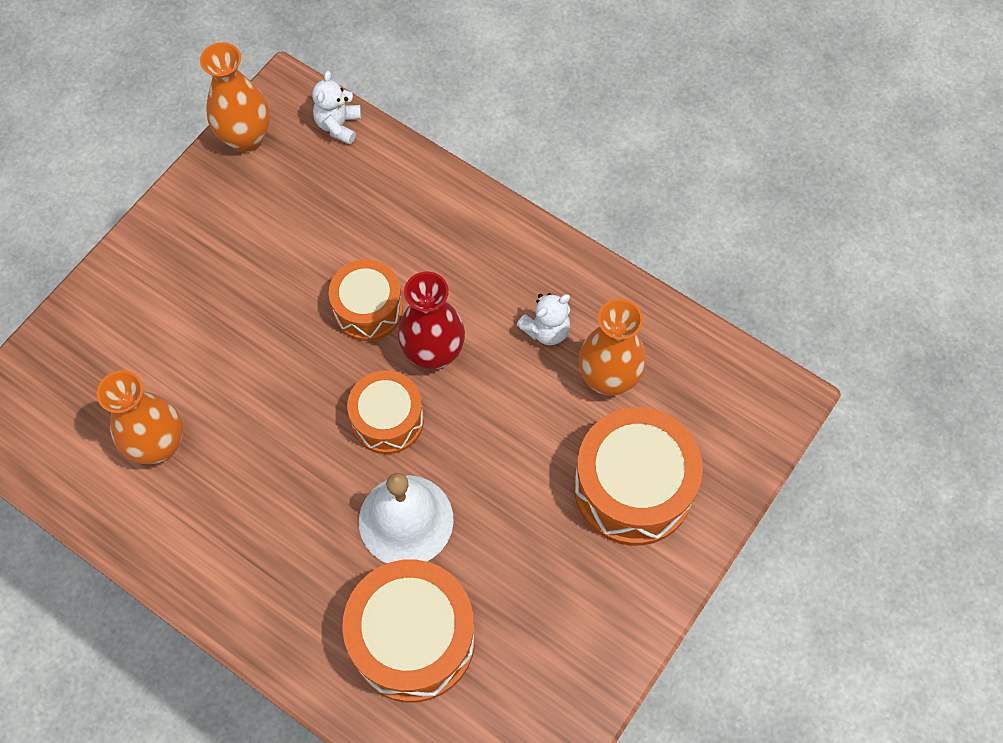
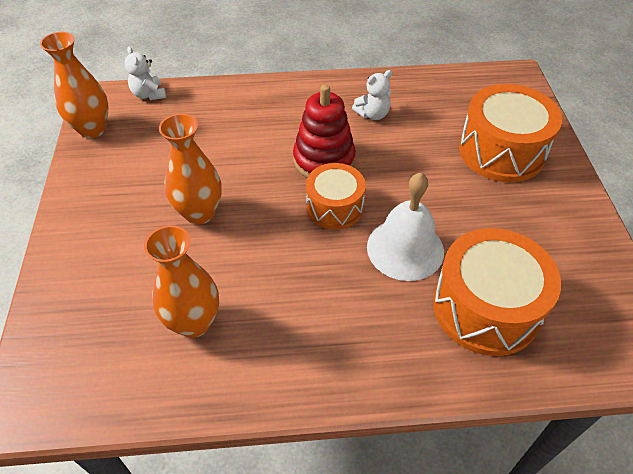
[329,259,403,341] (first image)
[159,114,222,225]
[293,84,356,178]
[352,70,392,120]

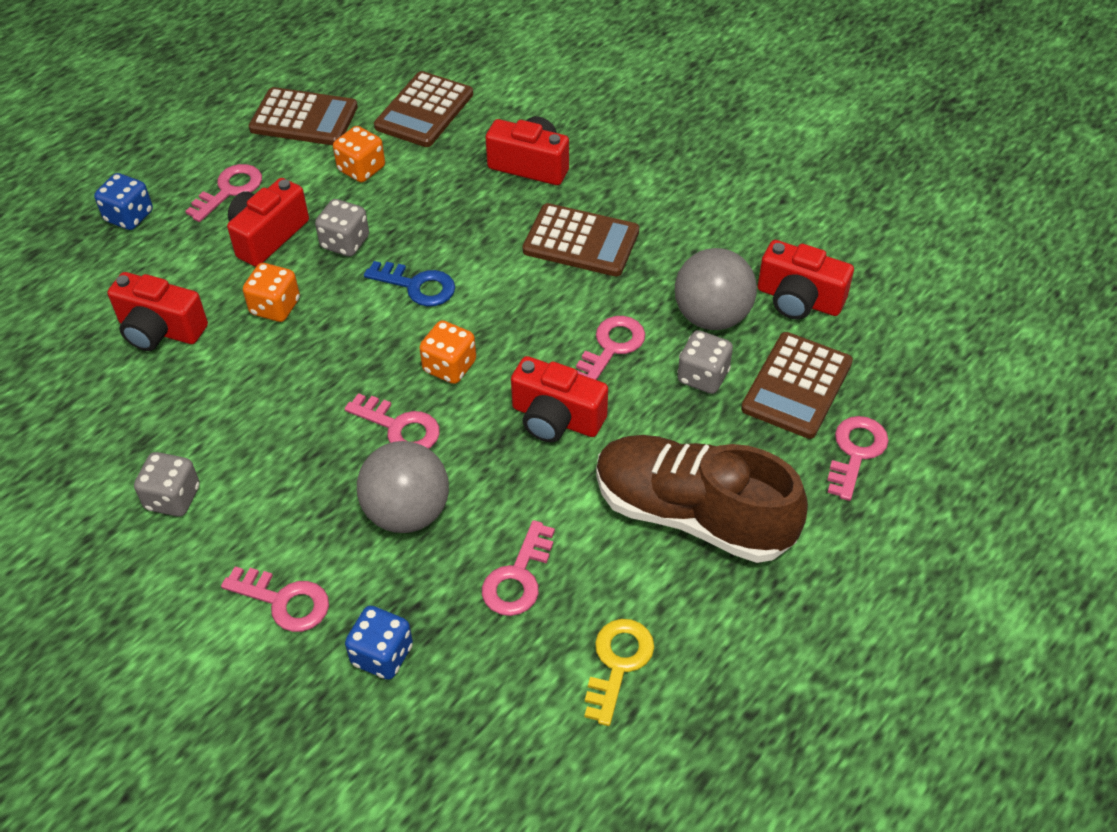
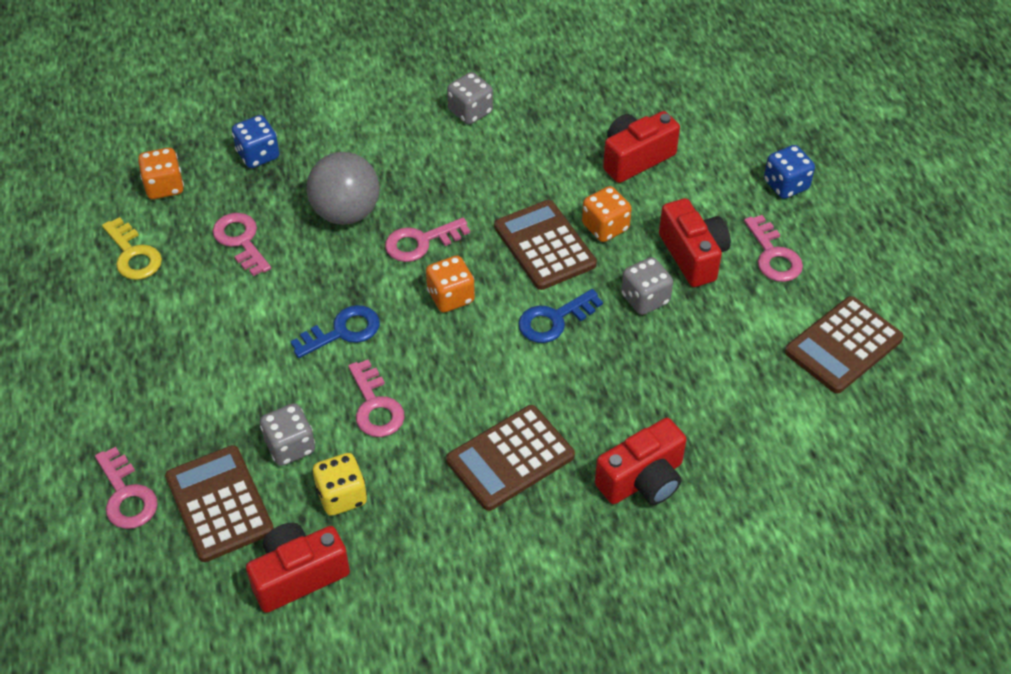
[221,567,329,632] (first image)
[596,435,808,563] (first image)
[138,148,184,199]
[494,200,597,290]
[290,305,380,358]
[313,453,367,516]

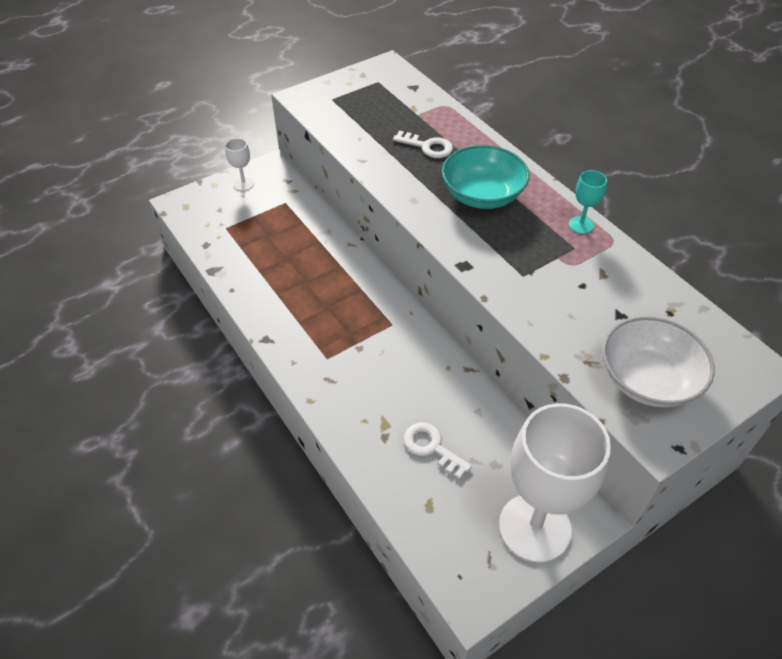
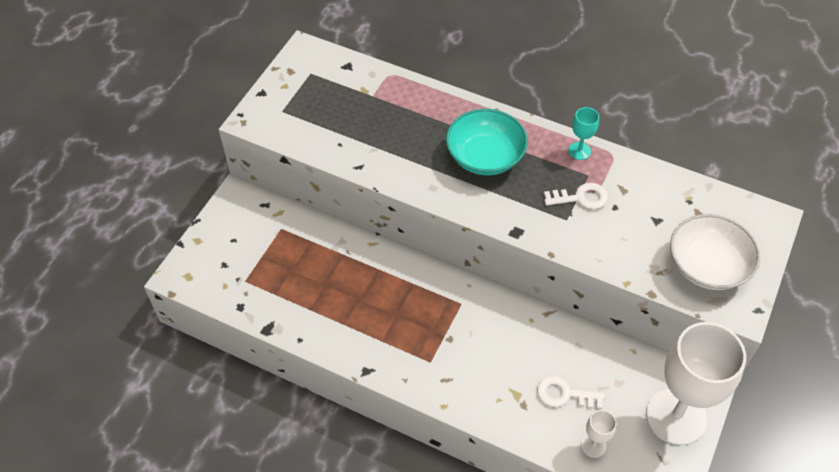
[581,410,616,458]
[544,183,608,209]

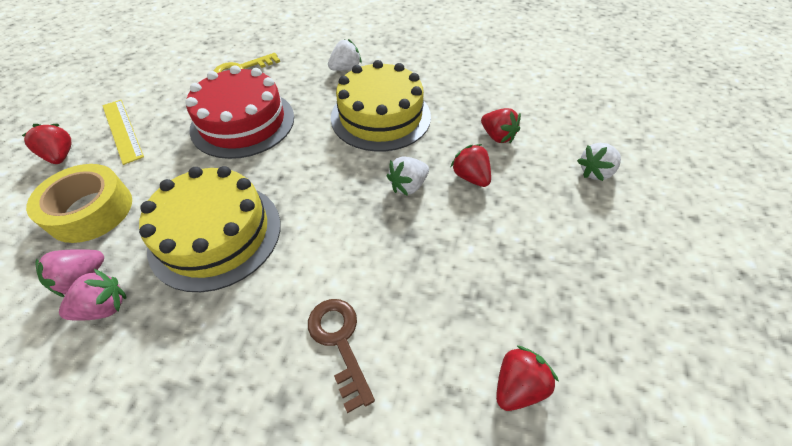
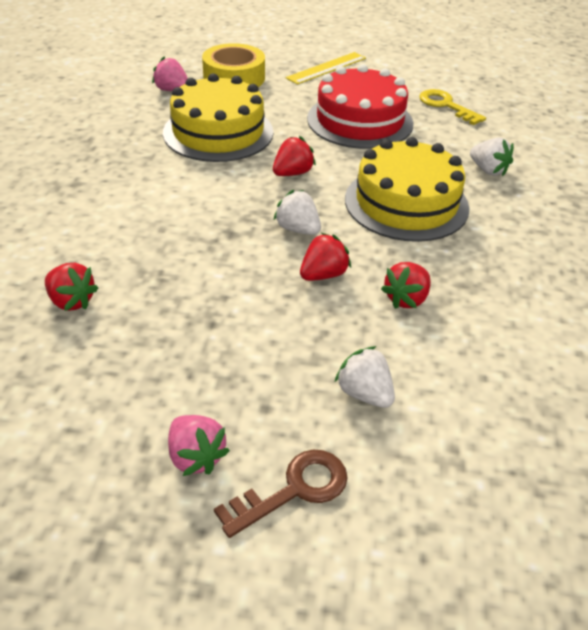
[273,136,316,176]
[168,415,230,476]
[214,450,348,538]

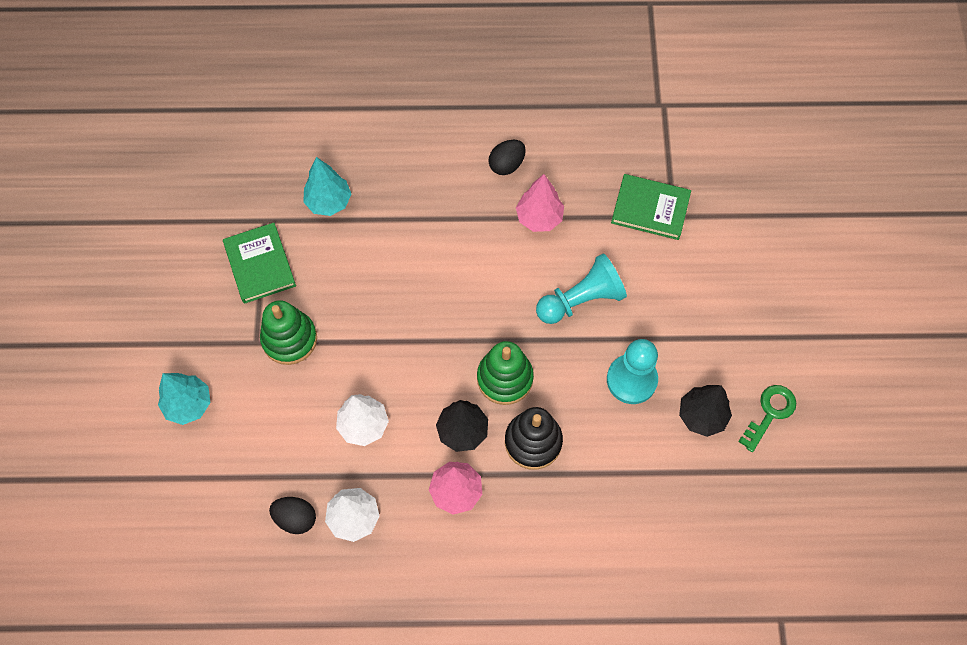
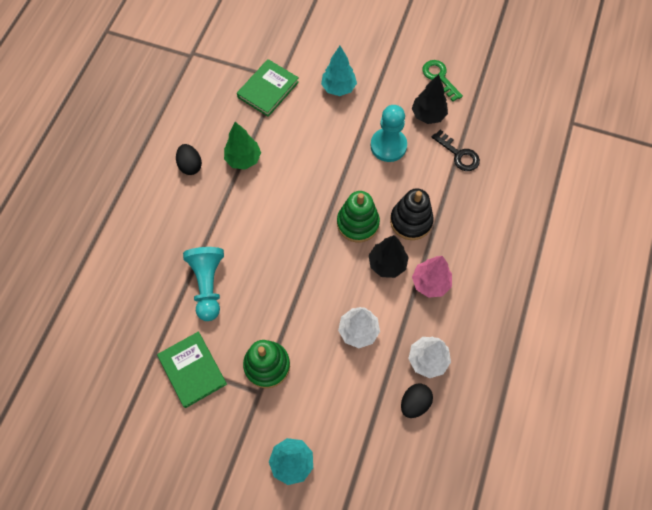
[432,130,480,171]
[321,46,357,96]
[183,247,224,321]
[224,122,261,170]
[157,332,227,408]

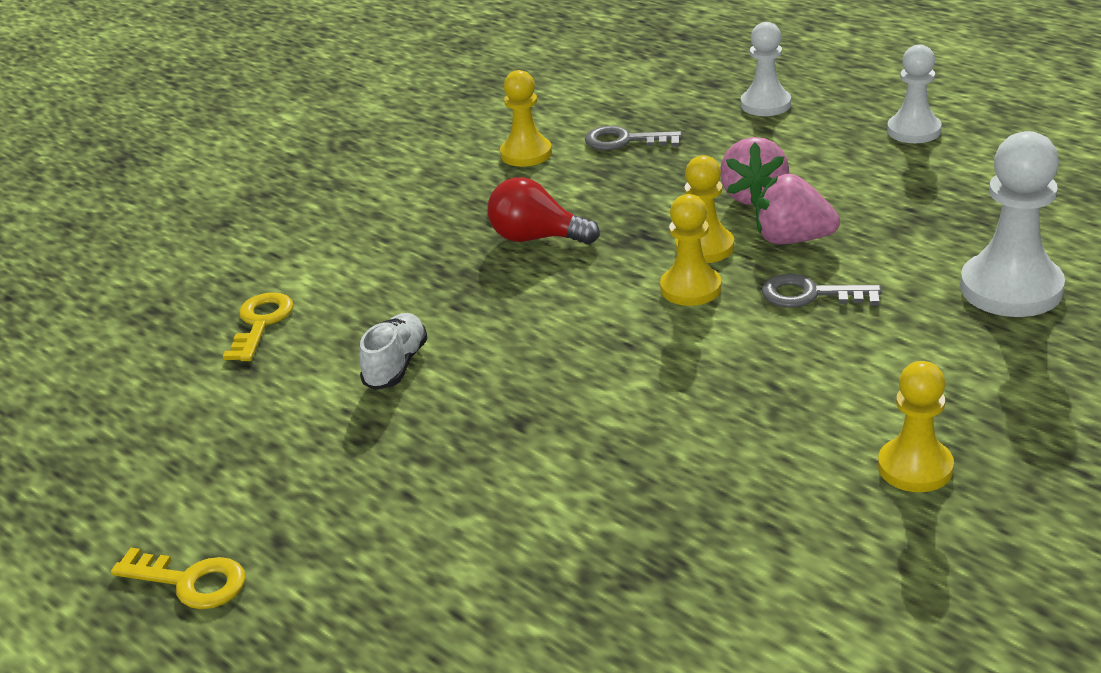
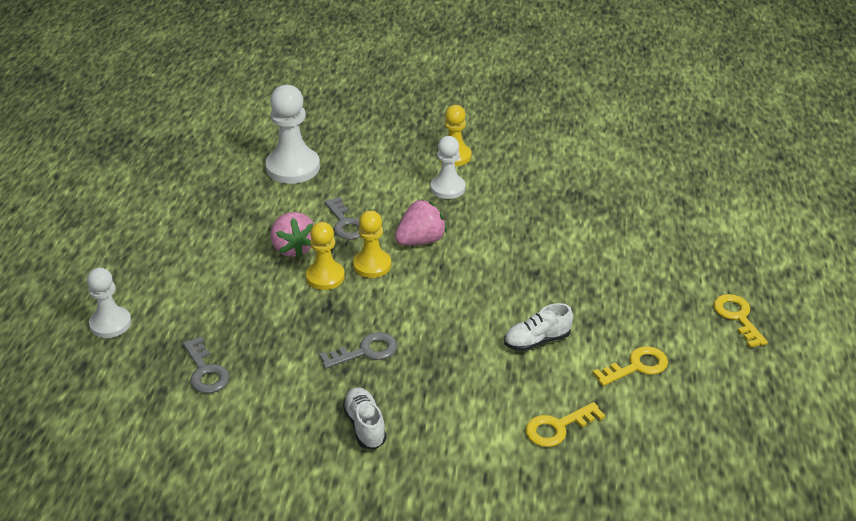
[500,70,552,167] (first image)
[343,387,387,449]
[593,346,668,386]
[395,199,447,245]
[431,136,465,199]
[319,332,397,369]

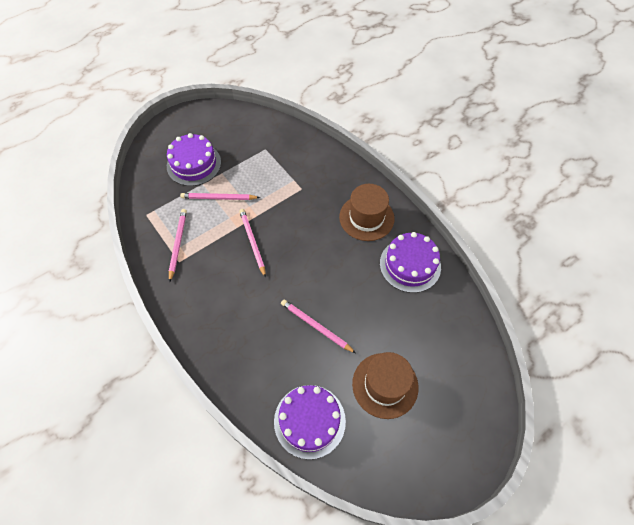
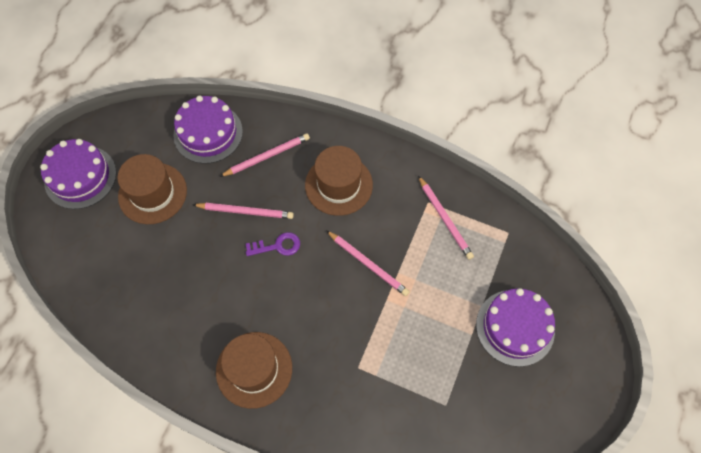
[246,232,300,256]
[305,146,373,216]
[219,133,310,177]
[40,139,116,209]

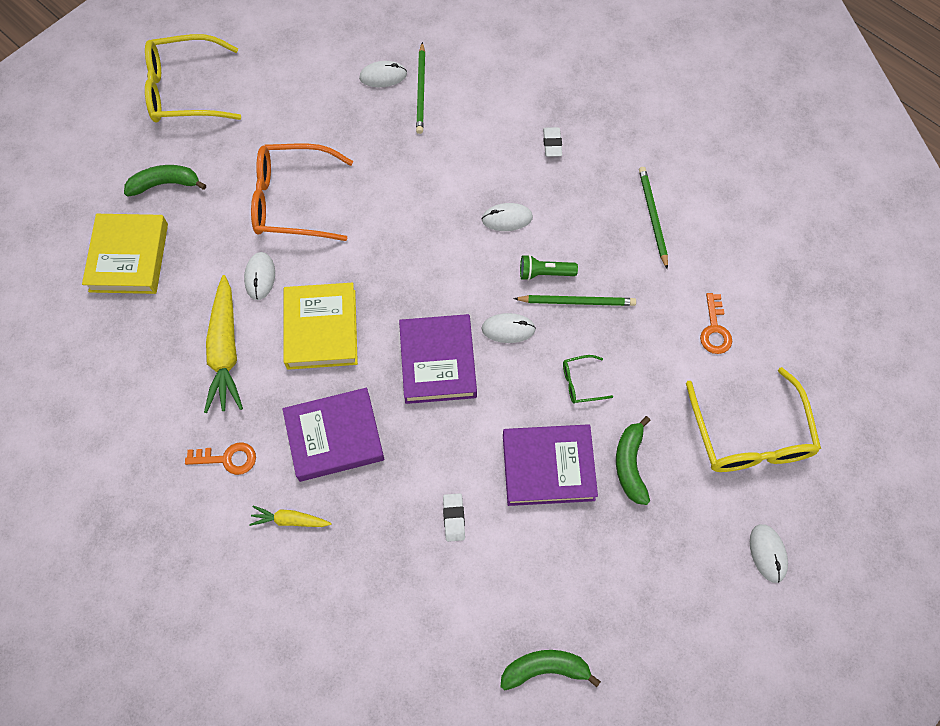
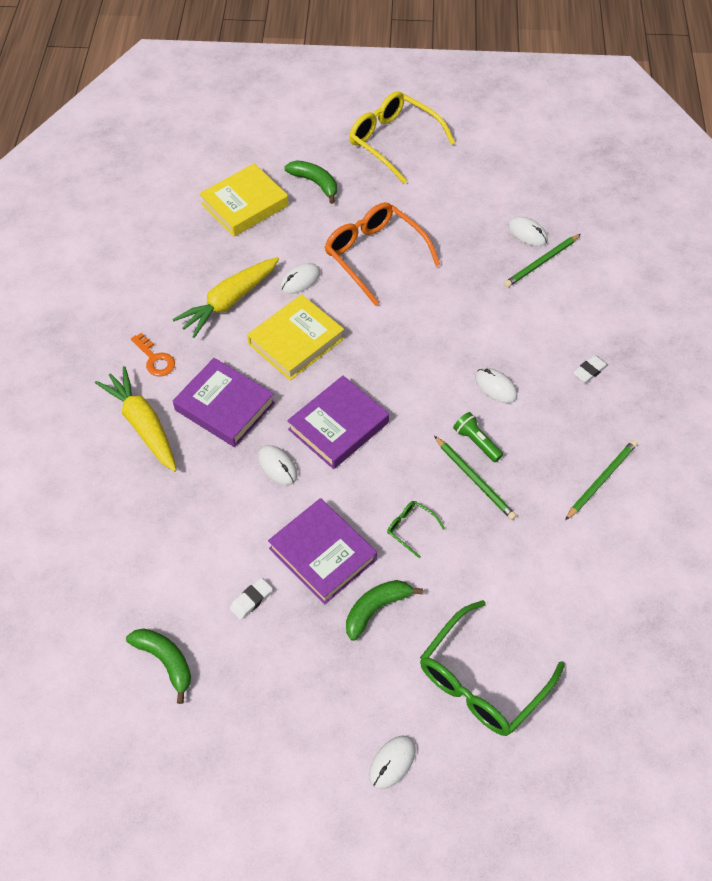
[700,293,732,354] (first image)
[230,578,273,620]
[258,445,297,485]
[420,600,565,736]
[95,366,177,472]

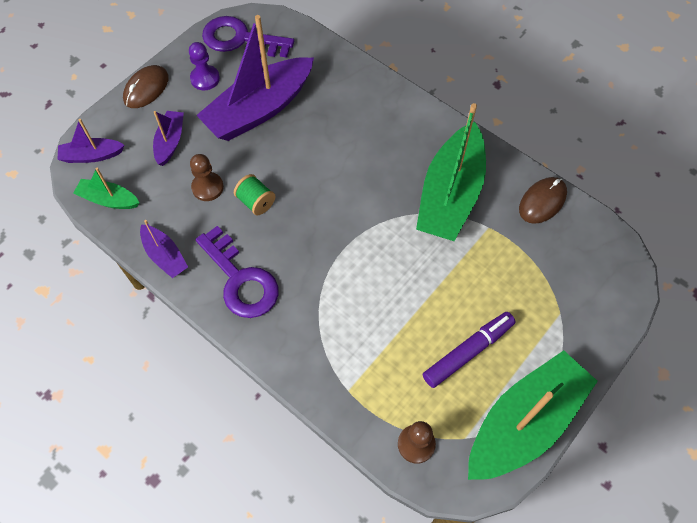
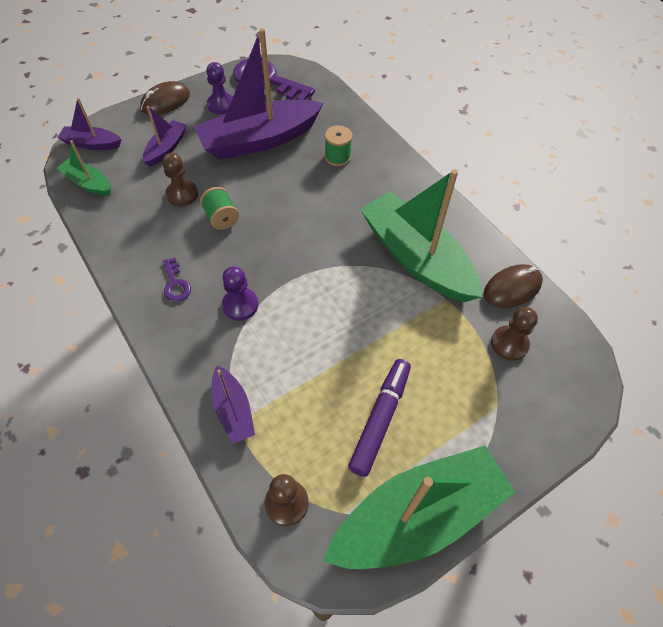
[222,266,258,321]
[325,125,352,166]
[491,307,538,361]
[211,365,255,444]
[360,169,483,302]
[348,359,411,477]
[163,258,191,302]

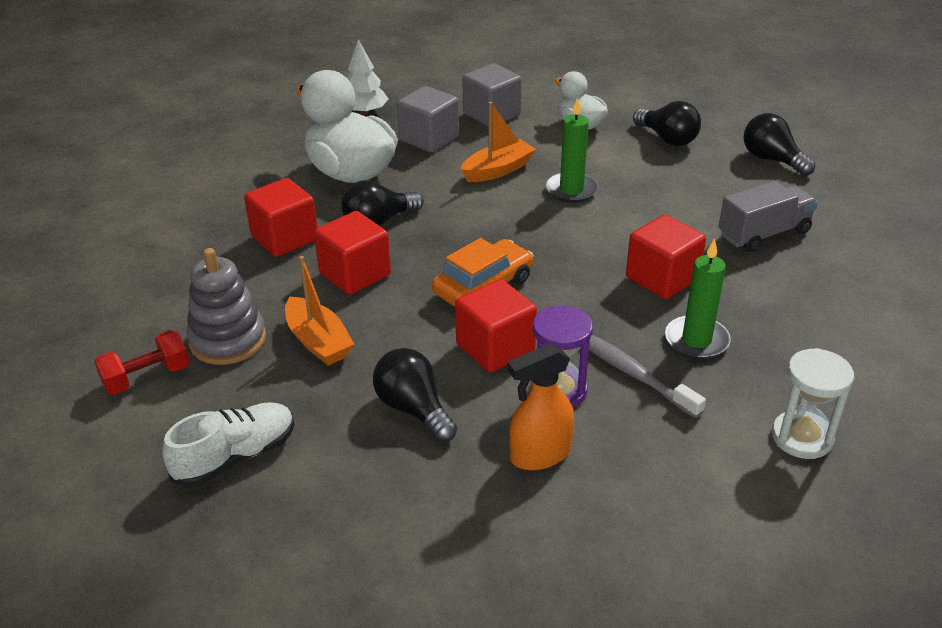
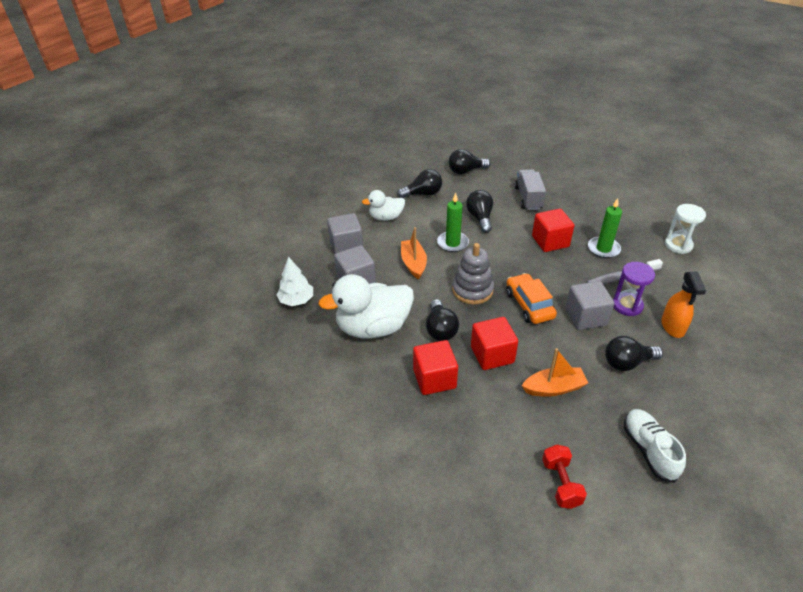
[466,190,493,233]
[452,243,494,304]
[565,281,614,330]

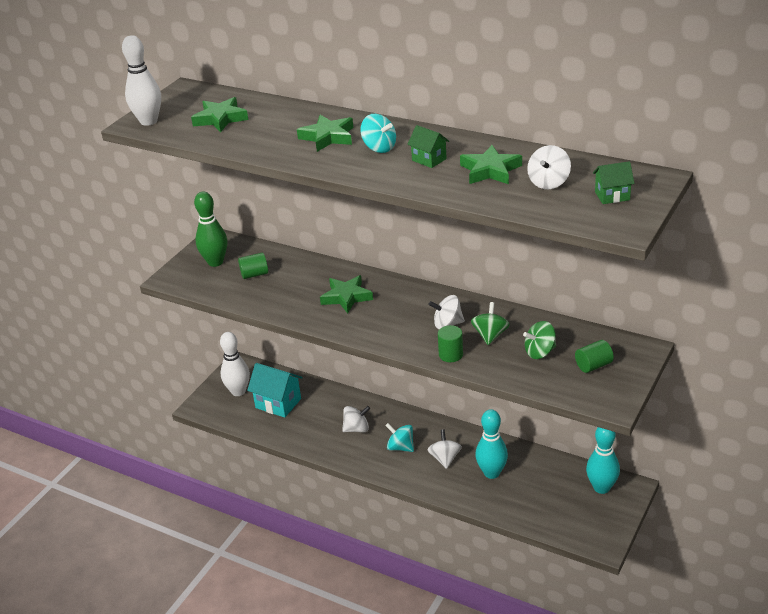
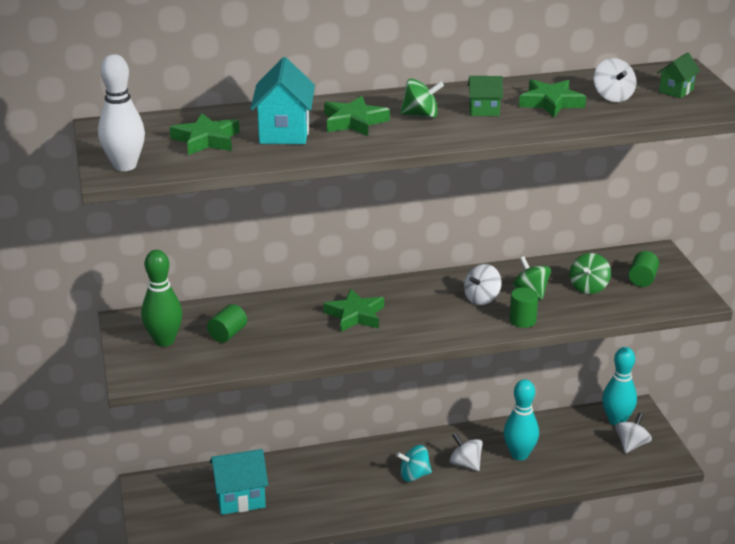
[220,332,250,396] (first image)
[250,57,315,144]
[615,413,652,453]
[400,79,444,118]

